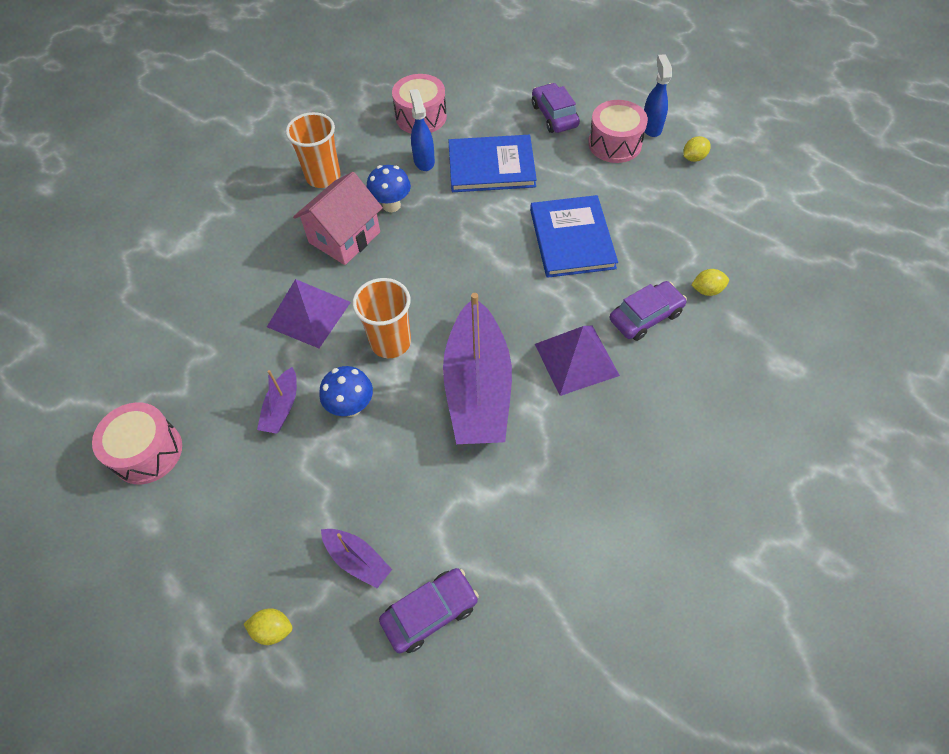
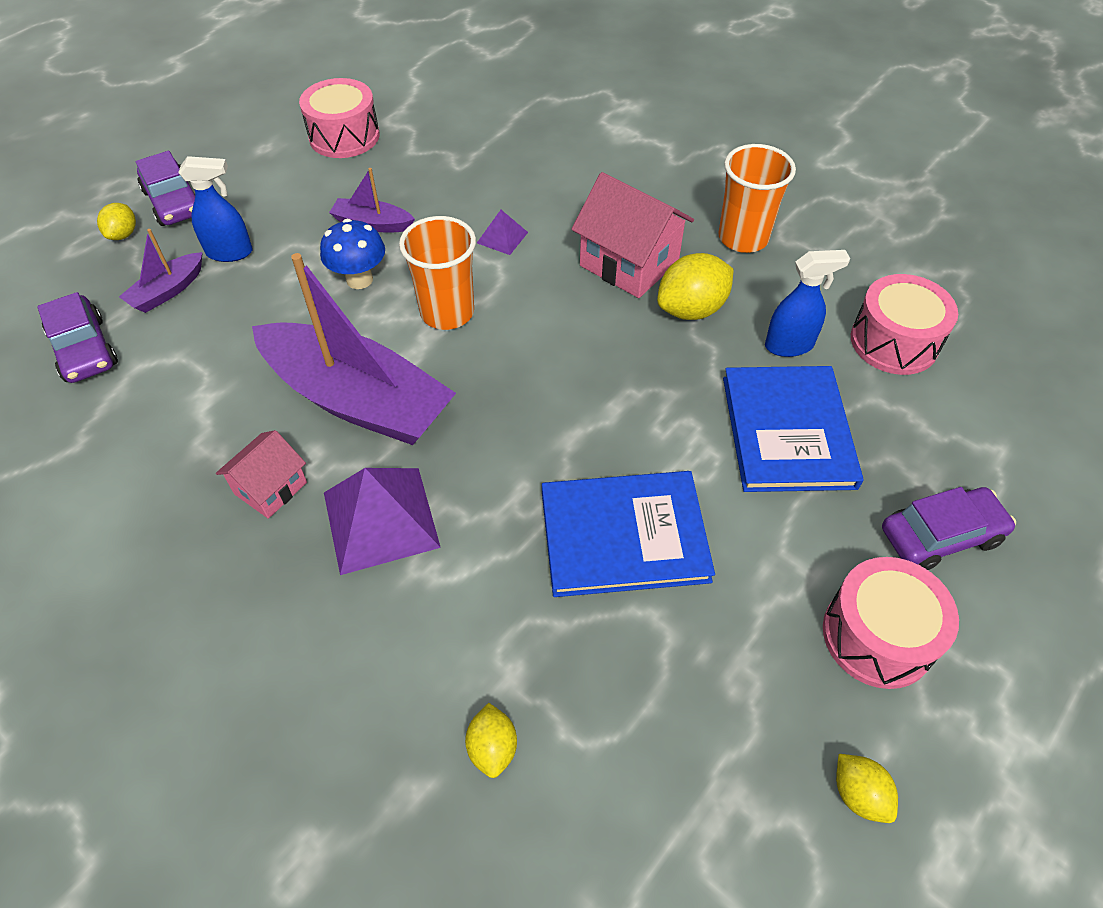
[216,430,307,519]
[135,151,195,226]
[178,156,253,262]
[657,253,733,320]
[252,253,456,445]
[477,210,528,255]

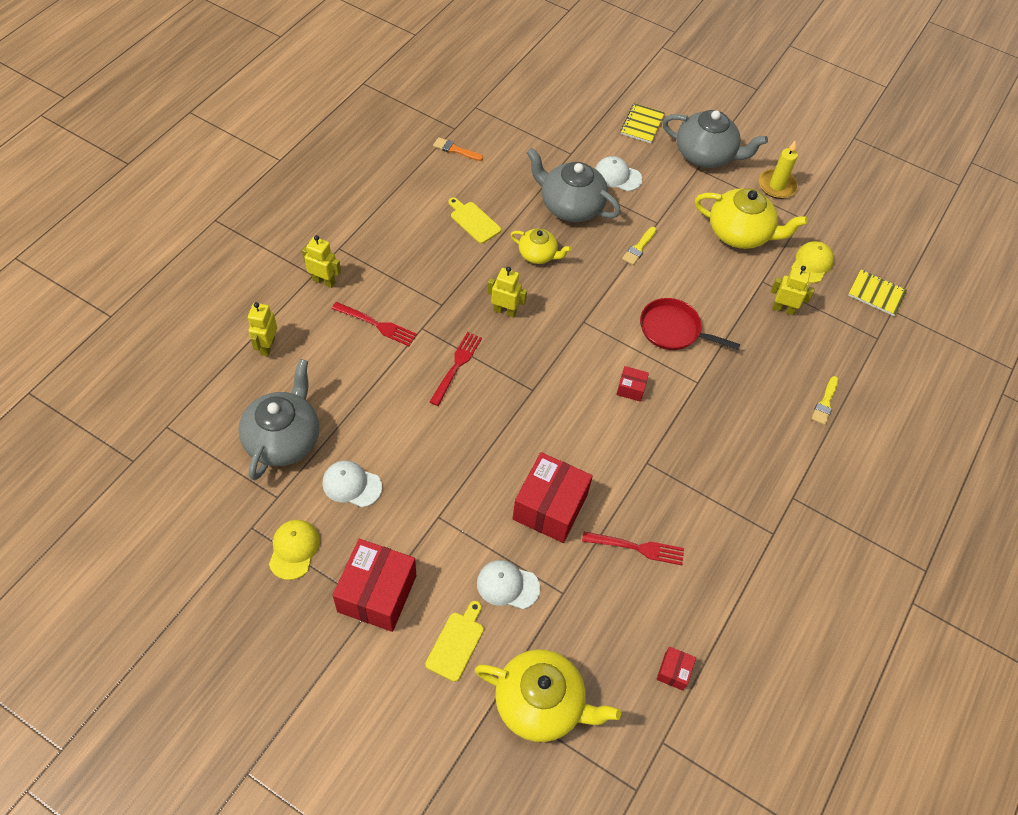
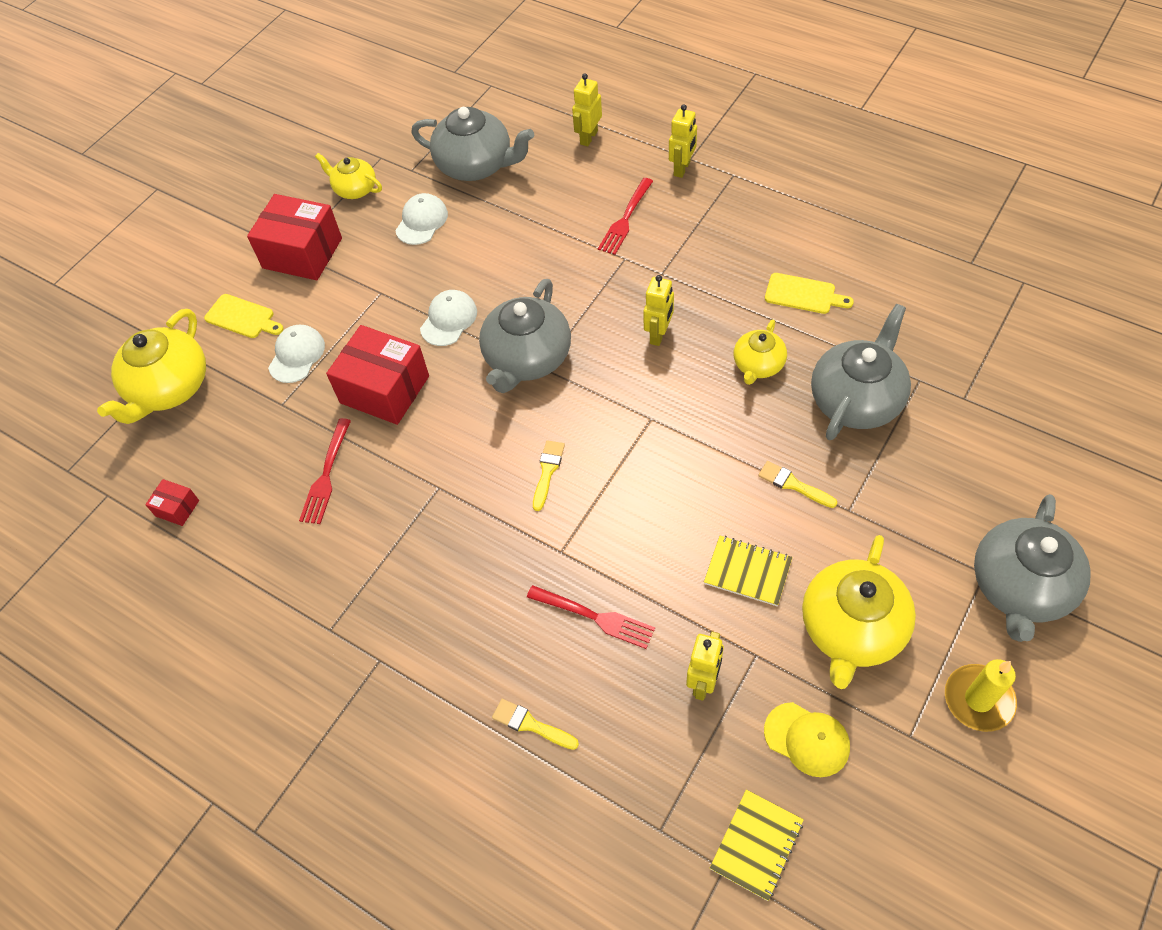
[433,137,483,161] (first image)
[640,298,740,350] (first image)
[479,279,571,393]
[527,585,655,649]
[420,290,477,346]
[704,536,792,606]
[315,153,382,199]
[533,440,565,511]
[572,74,602,146]
[765,273,854,314]

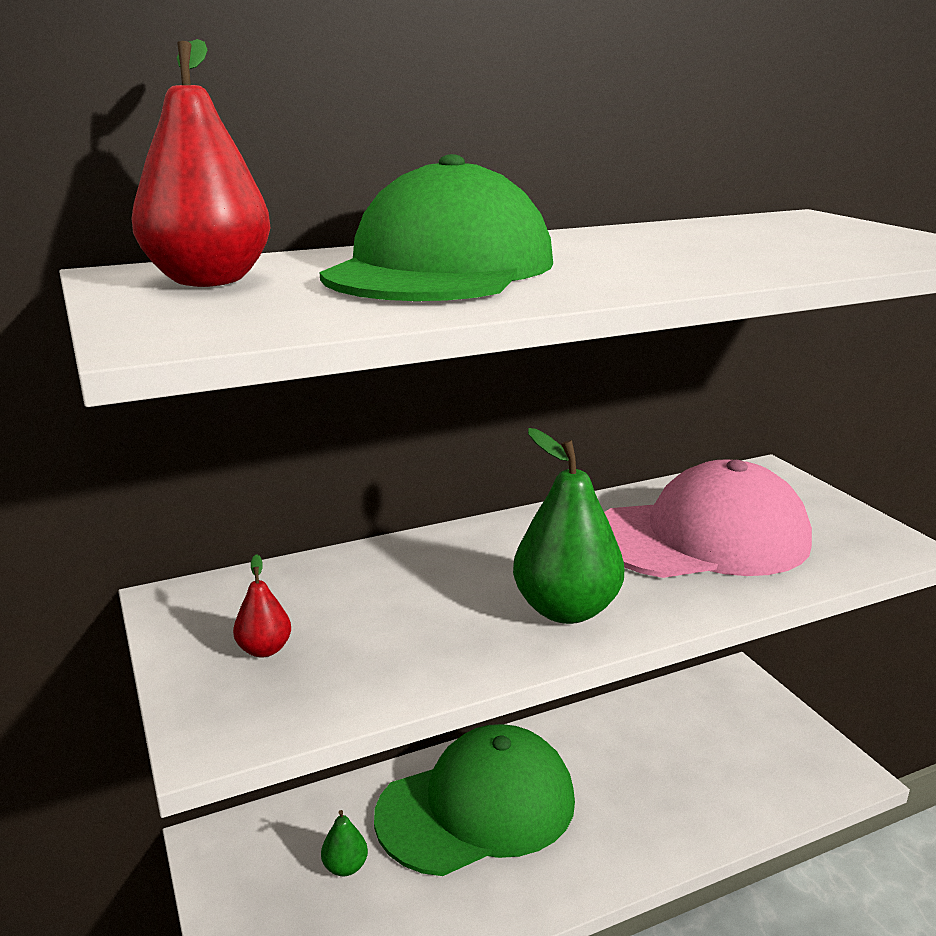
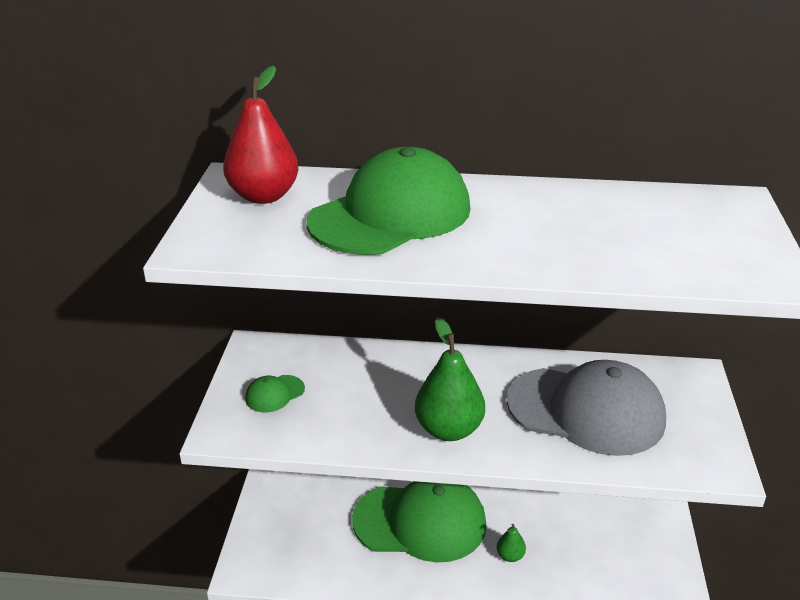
[497,524,526,562]
[245,375,305,412]
[507,360,666,456]

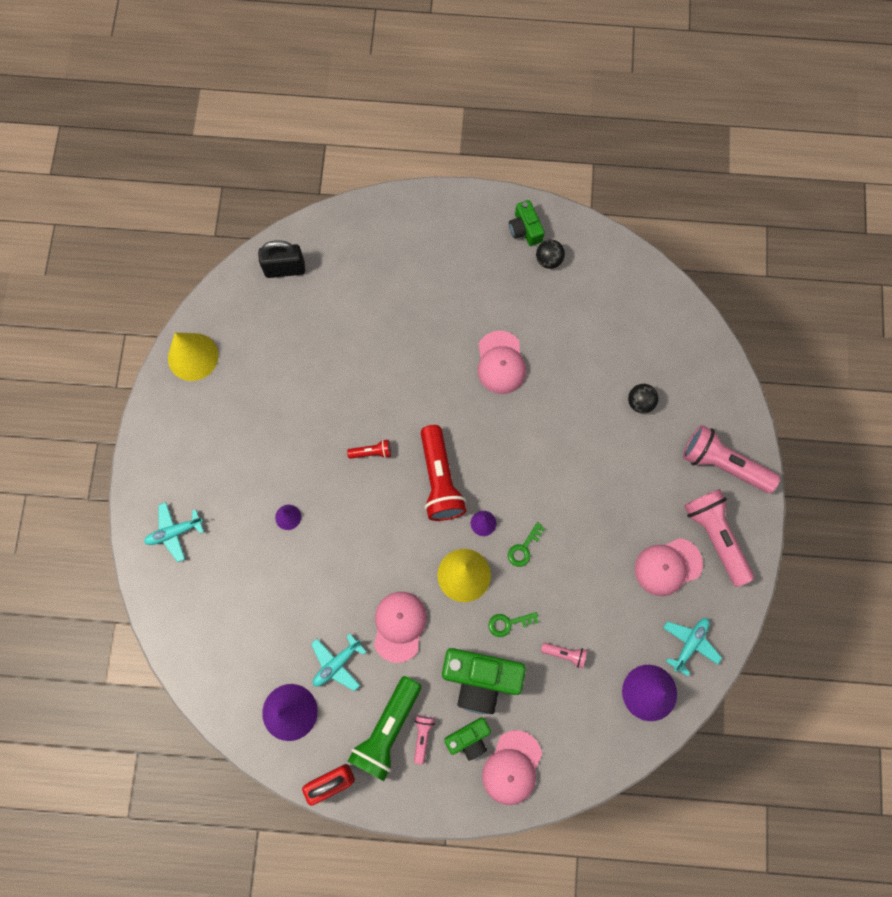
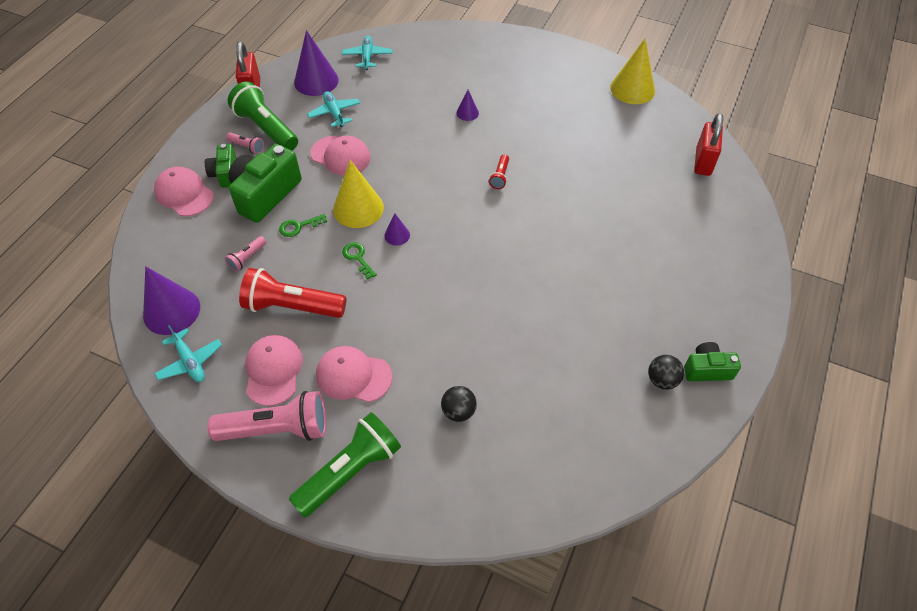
[342,35,392,70]
[239,268,346,318]
[316,346,392,402]
[694,113,723,176]
[289,412,401,518]
[279,214,327,237]

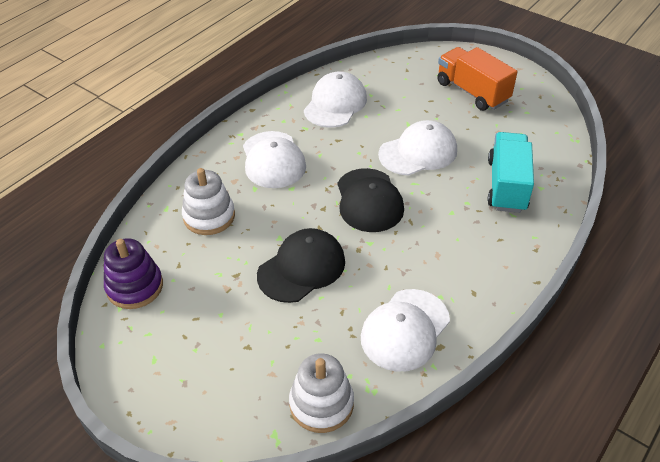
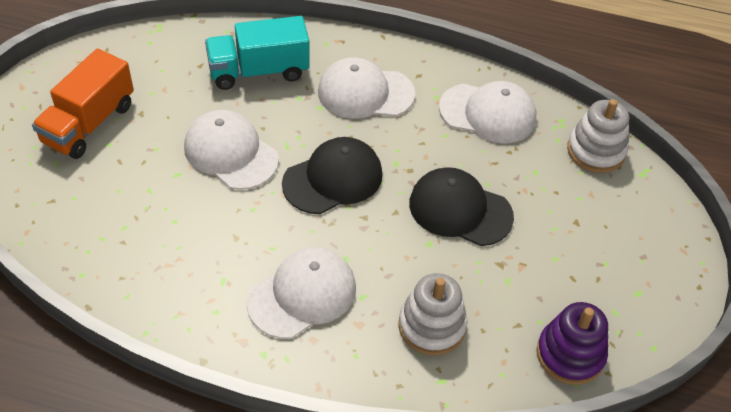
[318,57,415,119]

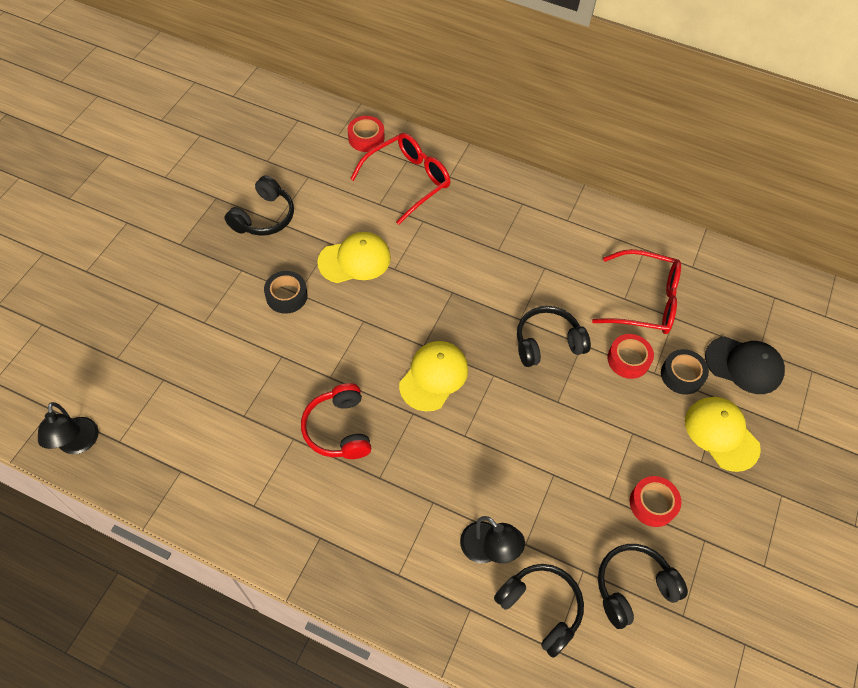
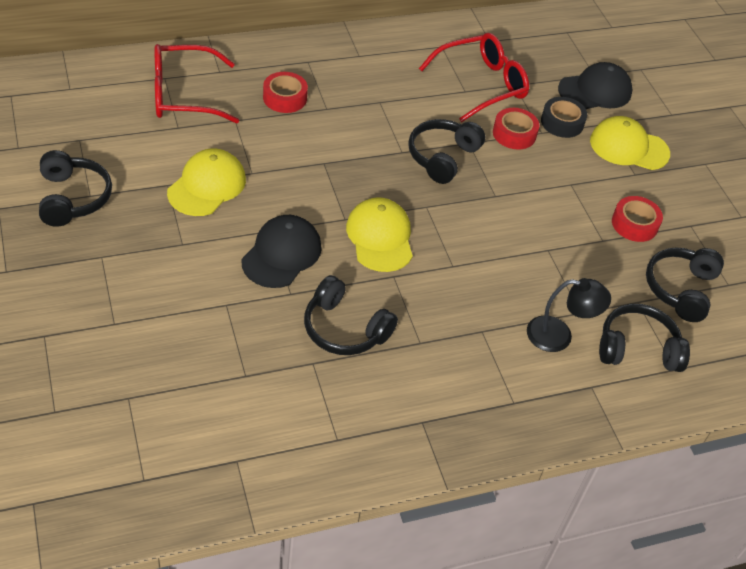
[38,402,99,454] (first image)
[264,271,308,314] (first image)
[242,215,322,288]
[263,72,308,113]
[304,275,398,355]
[155,44,239,123]

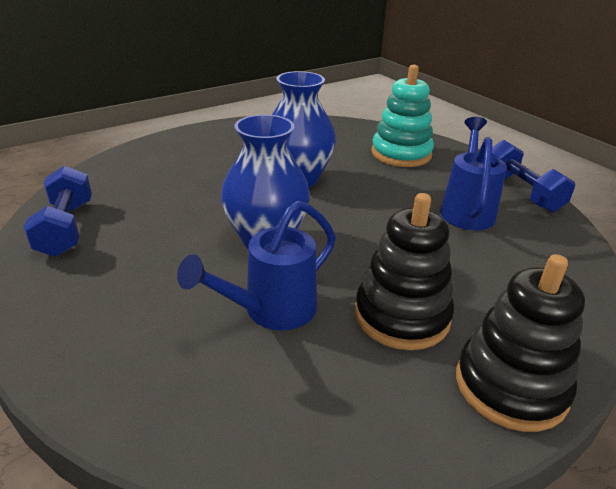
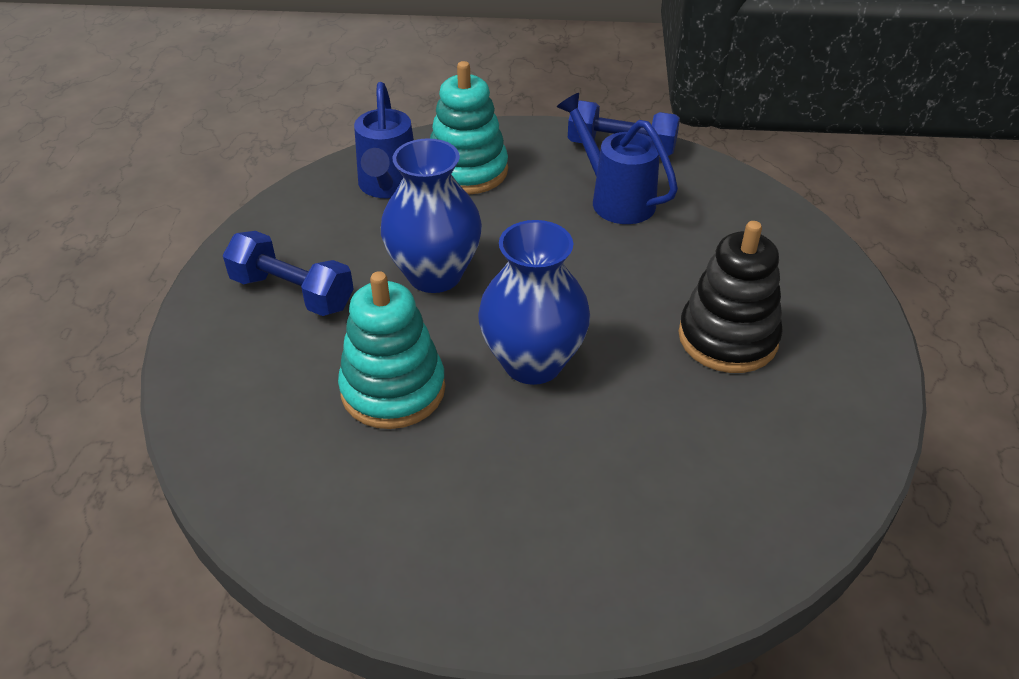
[456,254,585,432] (first image)
[338,271,445,429]
[223,231,354,316]
[354,82,414,198]

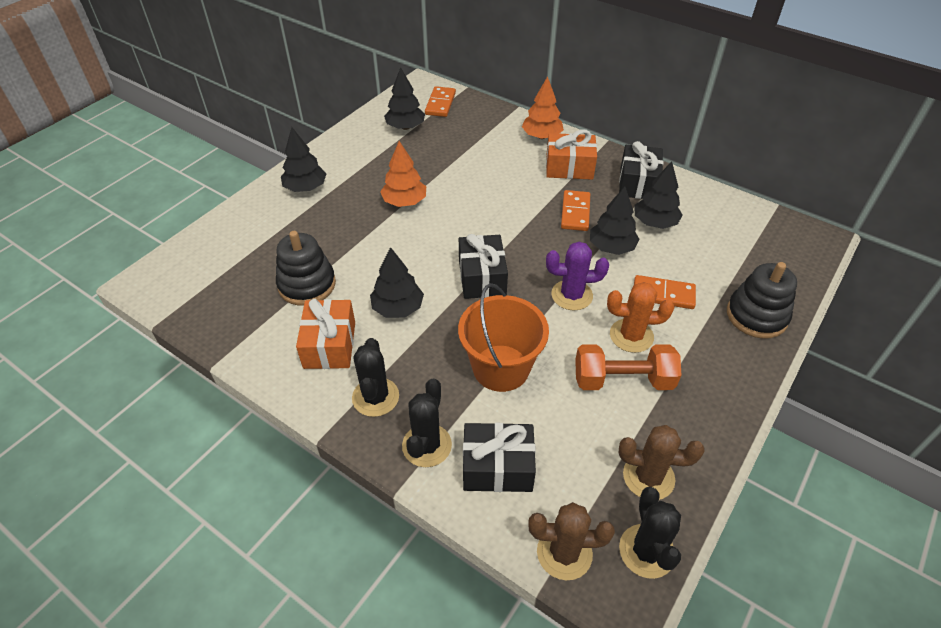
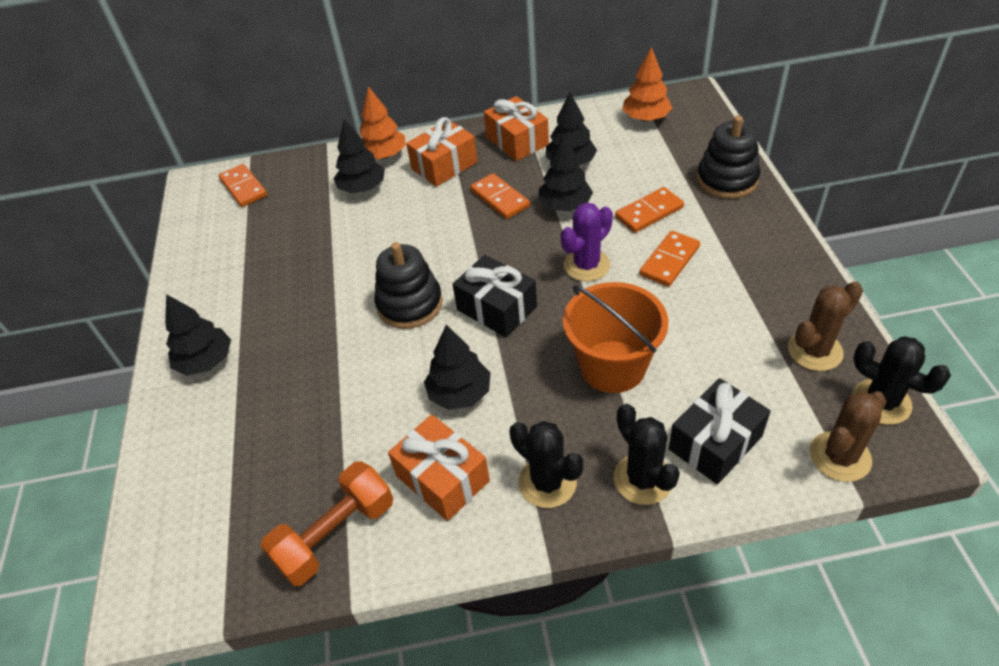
[374,242,443,329]
[622,47,672,122]
[333,119,385,193]
[260,461,393,586]
[639,231,700,287]
[484,96,549,161]

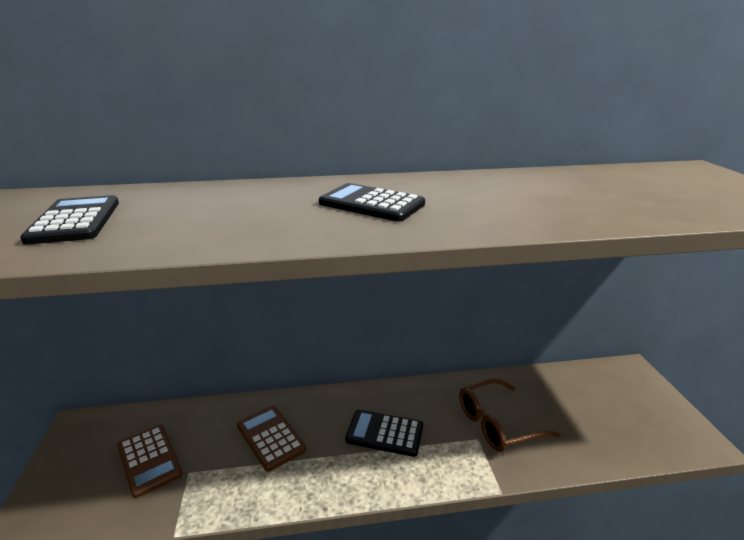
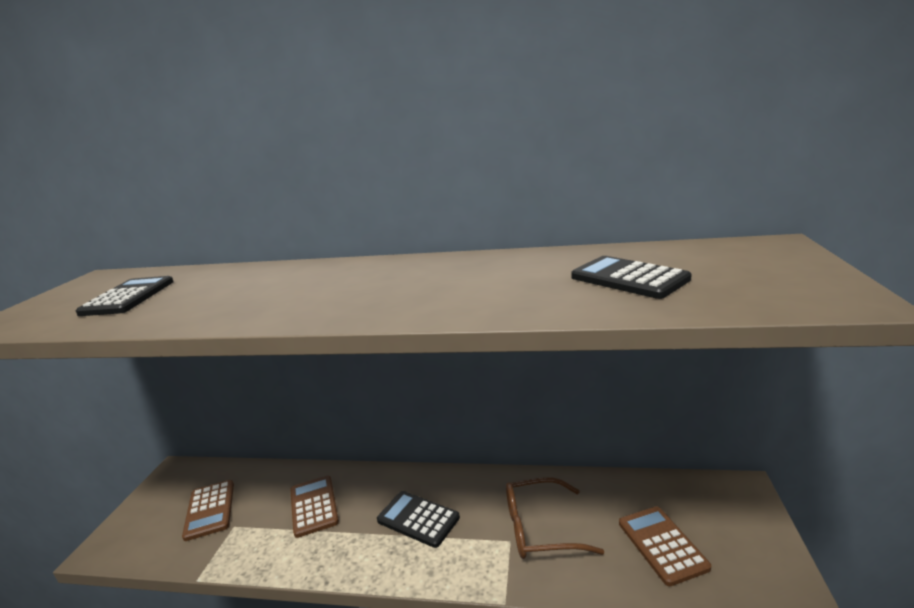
[619,506,711,586]
[571,256,692,299]

